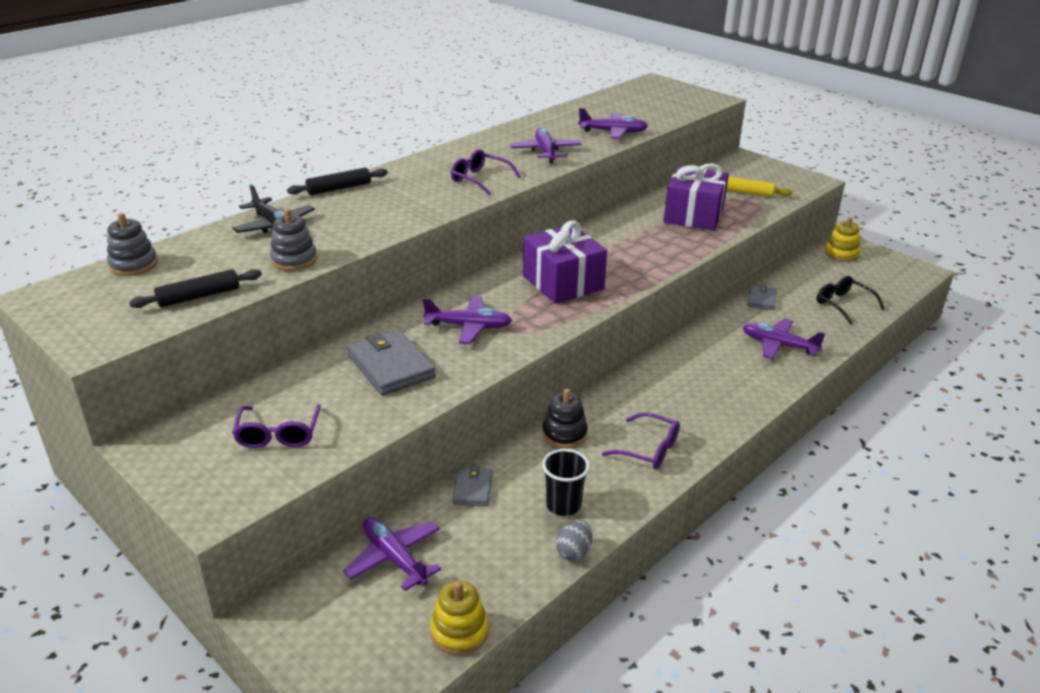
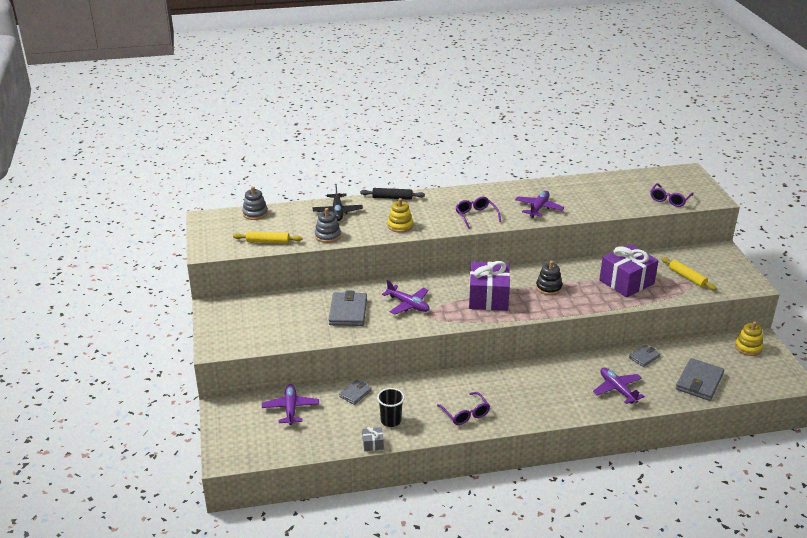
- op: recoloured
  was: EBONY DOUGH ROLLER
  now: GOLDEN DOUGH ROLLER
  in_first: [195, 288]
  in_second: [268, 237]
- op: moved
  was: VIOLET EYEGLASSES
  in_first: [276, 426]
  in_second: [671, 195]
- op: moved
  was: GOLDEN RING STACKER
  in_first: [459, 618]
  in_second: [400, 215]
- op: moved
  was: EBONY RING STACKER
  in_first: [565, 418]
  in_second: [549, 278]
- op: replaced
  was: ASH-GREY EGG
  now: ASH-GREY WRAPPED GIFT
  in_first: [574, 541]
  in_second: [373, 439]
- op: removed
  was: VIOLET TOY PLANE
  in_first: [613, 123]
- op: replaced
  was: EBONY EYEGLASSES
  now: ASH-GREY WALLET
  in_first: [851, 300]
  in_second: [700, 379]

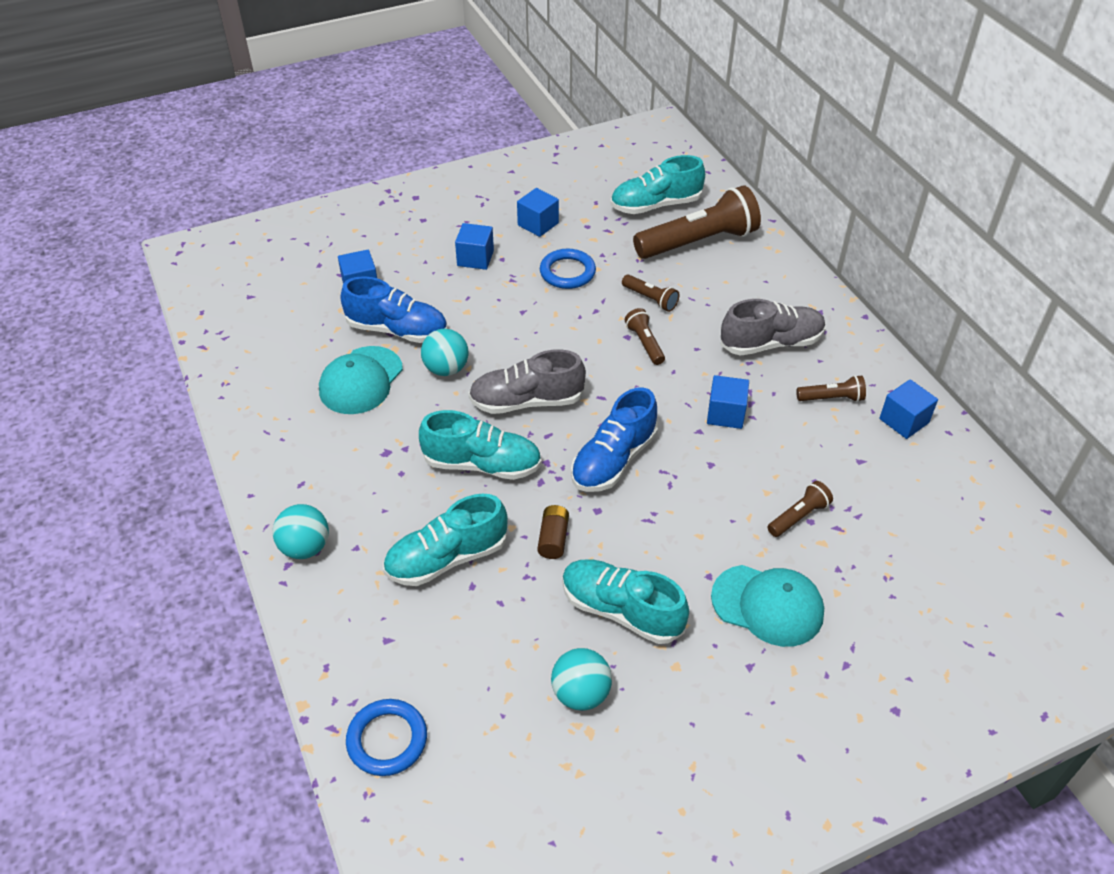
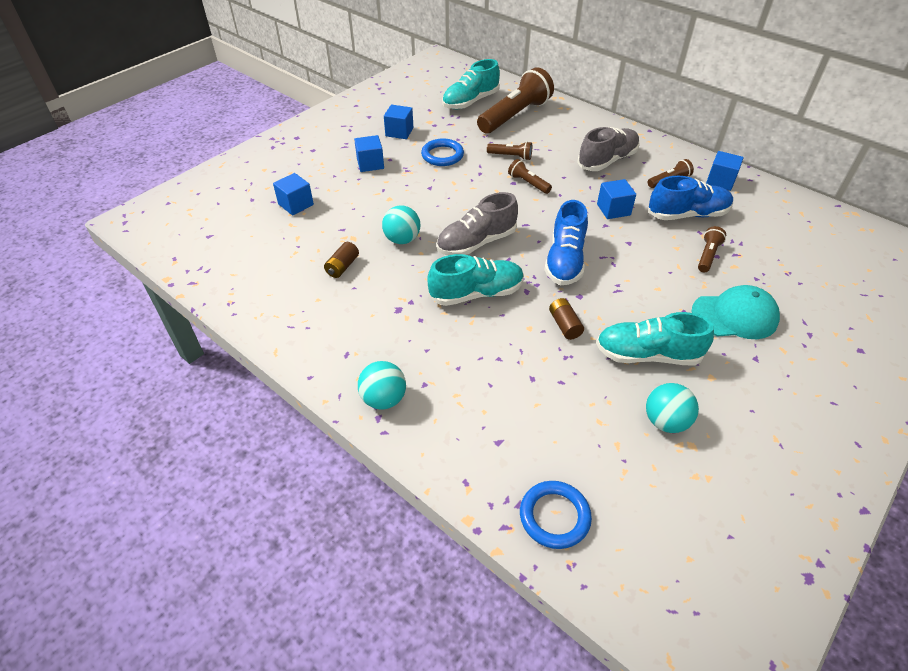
- op: replaced
  was: TURQUOISE CAP
  now: RUSSET POWER CELL
  in_first: [361, 380]
  in_second: [341, 260]
- op: moved
  was: ROYAL BLUE SHOE
  in_first: [393, 309]
  in_second: [690, 198]
- op: removed
  was: TURQUOISE SHOE
  in_first: [445, 540]

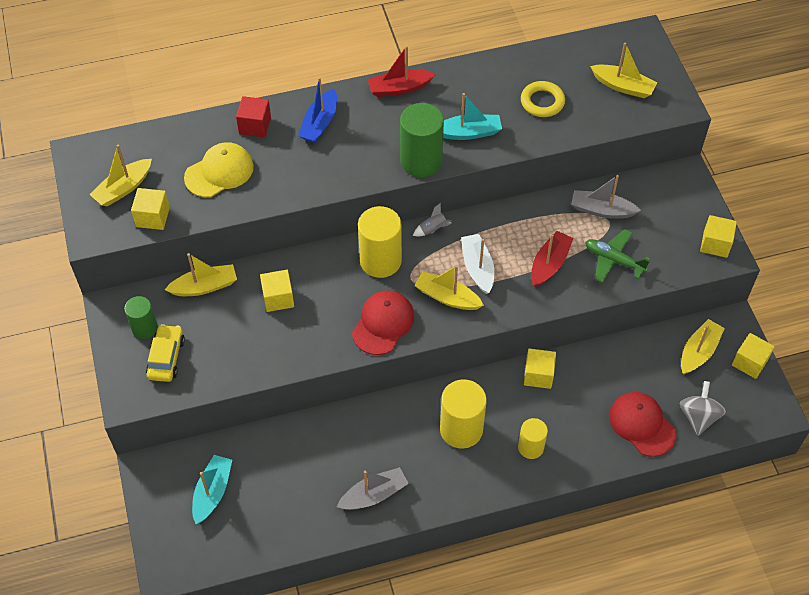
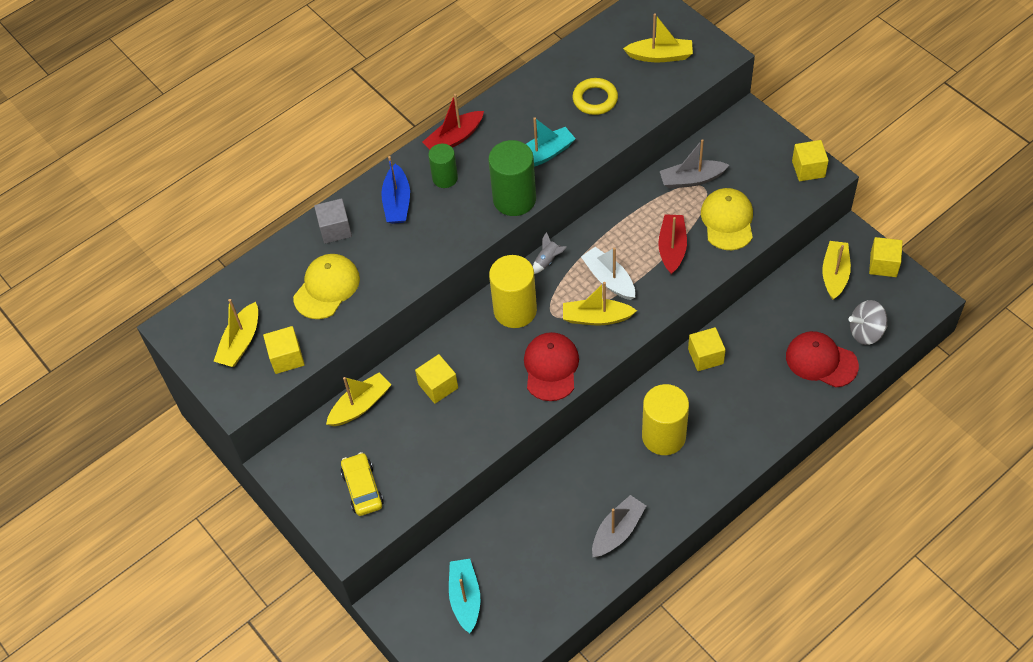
- op: moved
  was: GREEN CYLINDER SHAPE
  in_first: [141, 317]
  in_second: [443, 165]
- op: recoloured
  was: RED BLOCK
  now: ASH-GREY BLOCK
  in_first: [253, 116]
  in_second: [333, 221]
- op: removed
  was: GOLDEN CYLINDER SHAPE
  in_first: [533, 438]
- op: replaced
  was: GREEN TOY PLANE
  now: GOLDEN CAP
  in_first: [617, 256]
  in_second: [727, 219]
- op: turned
  was: ASH-GREY TOY TOP
  in_first: [703, 408]
  in_second: [868, 322]
  clockwise: -90

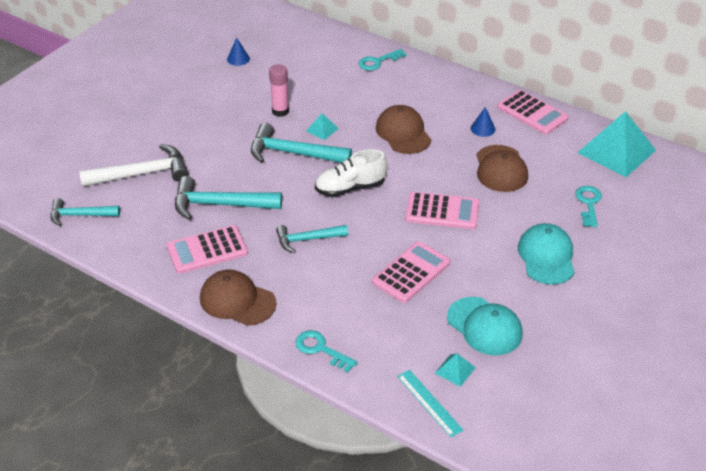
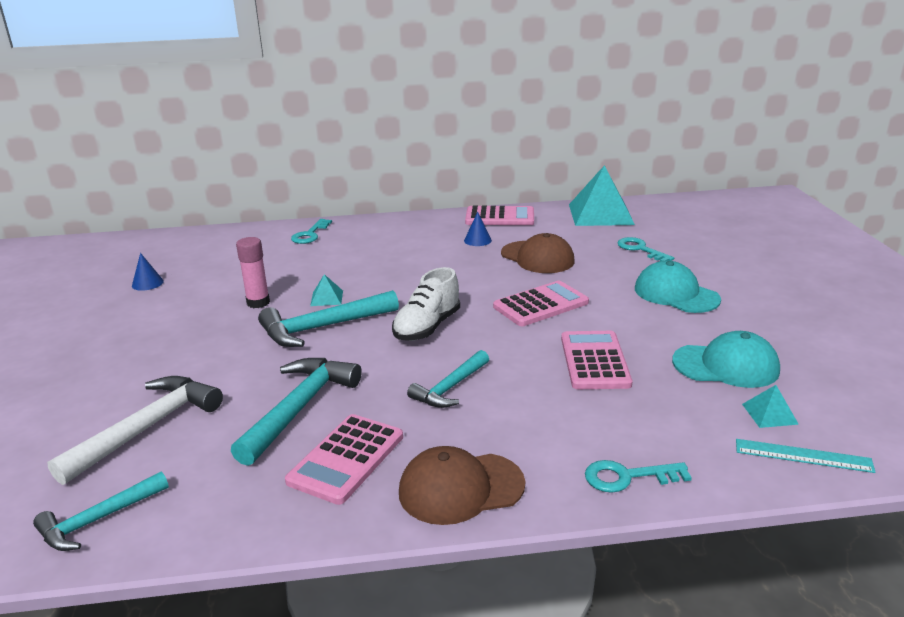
- op: turned
  was: TURQUOISE HAMMER
  in_first: [228, 198]
  in_second: [296, 412]
  clockwise: 150
- op: removed
  was: RUSSET CAP
  in_first: [403, 129]

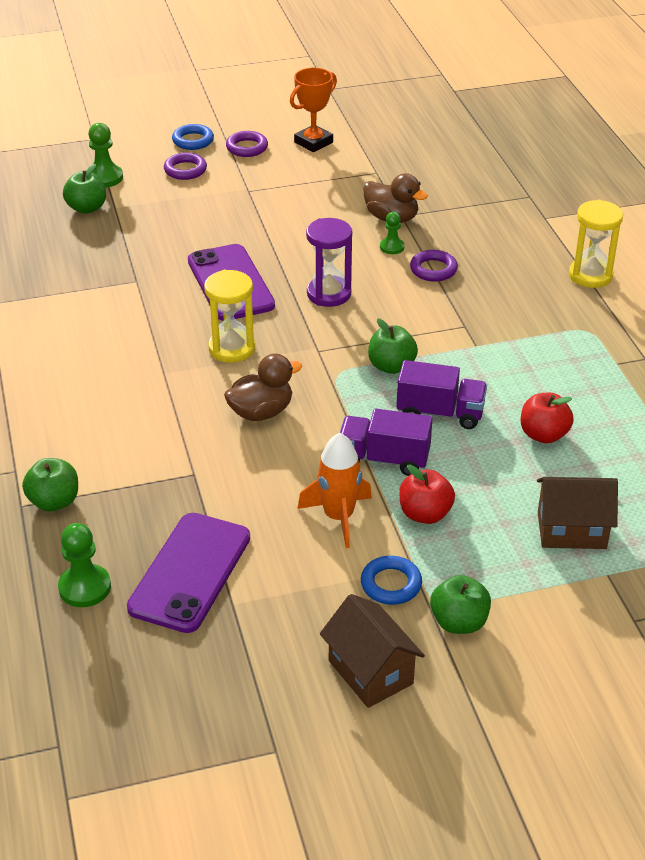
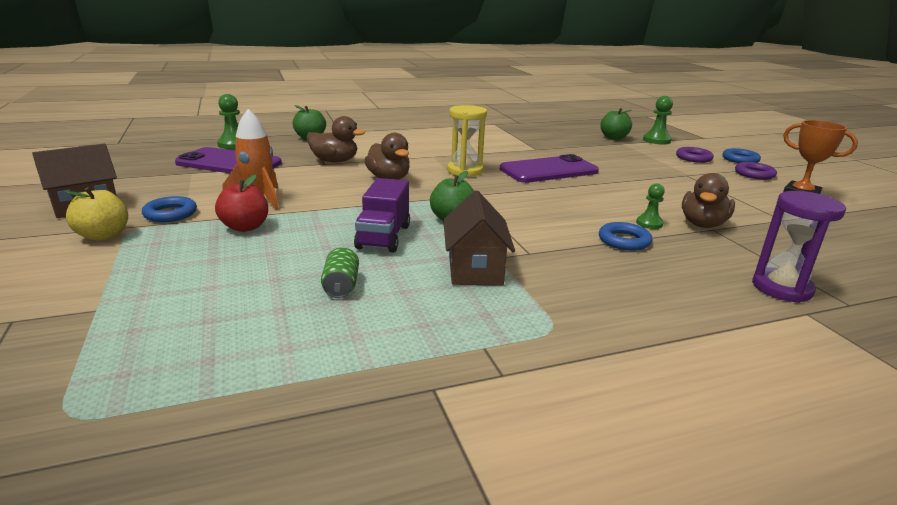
- op: moved
  was: VIOLET SANDGLASS
  in_first: [329, 262]
  in_second: [799, 247]
- op: removed
  was: VIOLET LORRY
  in_first: [386, 442]
- op: recoloured
  was: VIOLET TORUS
  now: ROYAL BLUE TORUS
  in_first: [434, 266]
  in_second: [625, 236]
- op: recoloured
  was: GREEN TOY APPLE
  now: GOLDEN TOY APPLE
  in_first: [460, 604]
  in_second: [96, 214]
- op: replaced
  was: RED TOY APPLE
  now: GREEN CAN
  in_first: [547, 418]
  in_second: [340, 272]
- op: moved
  was: RUSSET COTTAGE
  in_first: [577, 513]
  in_second: [479, 237]
- op: removed
  was: GOLDEN SANDGLASS
  in_first: [596, 244]
- op: added
  now: RUSSET RUBBER DUCK
  in_second: [336, 139]

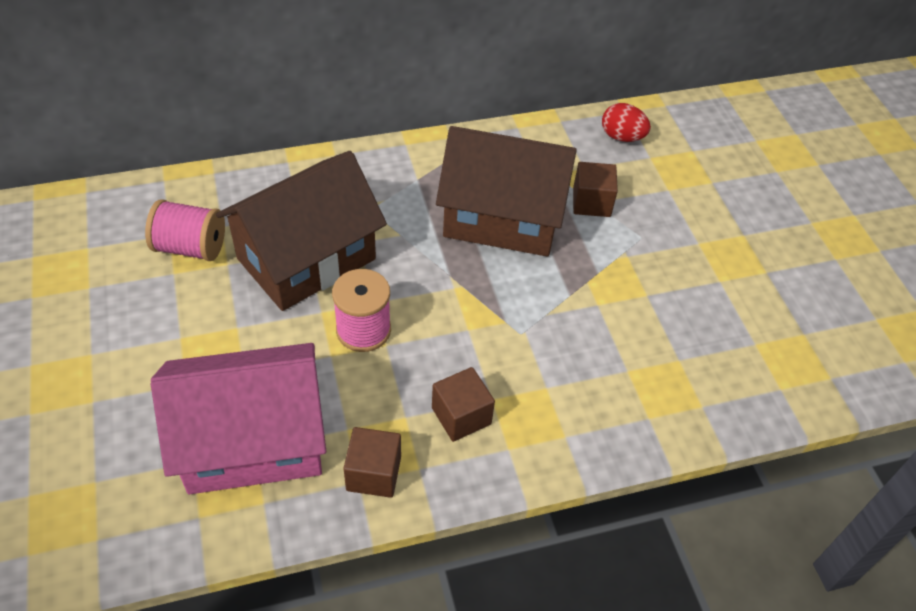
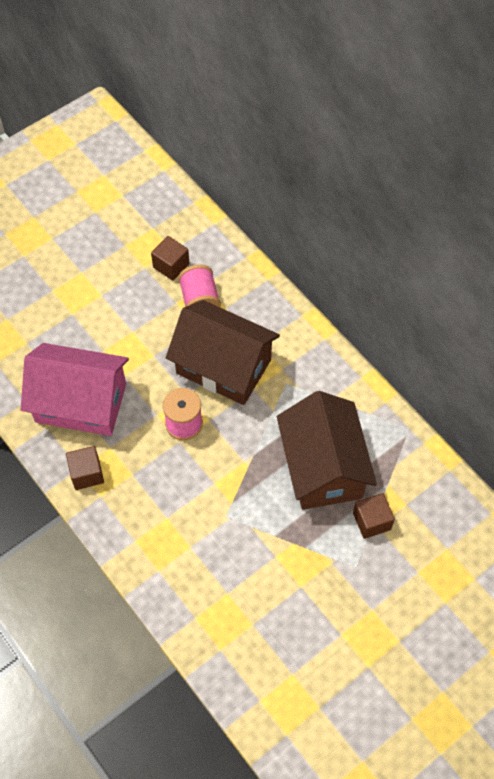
- op: turned
  was: ROSY COTTAGE
  in_first: [238, 418]
  in_second: [75, 389]
  clockwise: -45
- op: moved
  was: RUSSET BLOCK
  in_first: [463, 404]
  in_second: [170, 258]
- op: removed
  was: RED EGG
  in_first: [626, 122]

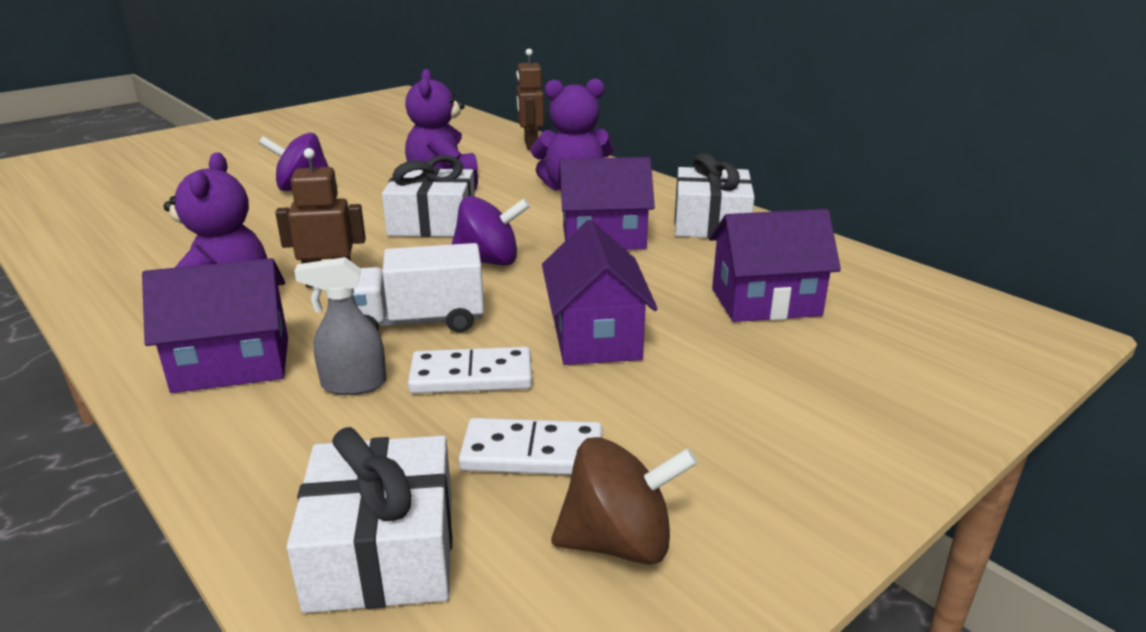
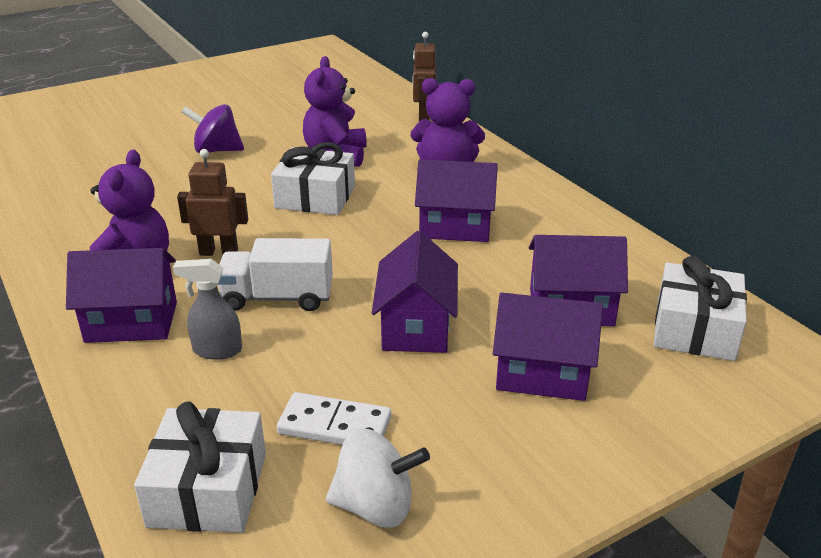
- op: removed
  was: PURE WHITE DOMINO TILE
  in_first: [470, 370]
- op: removed
  was: VIOLET TOY TOP
  in_first: [490, 231]
- op: recoloured
  was: RUSSET TOY TOP
  now: PURE WHITE TOY TOP
  in_first: [624, 501]
  in_second: [378, 478]
- op: moved
  was: PURE WHITE WRAPPED GIFT
  in_first: [714, 195]
  in_second: [700, 308]
- op: added
  now: VIOLET COTTAGE
  in_second: [548, 346]

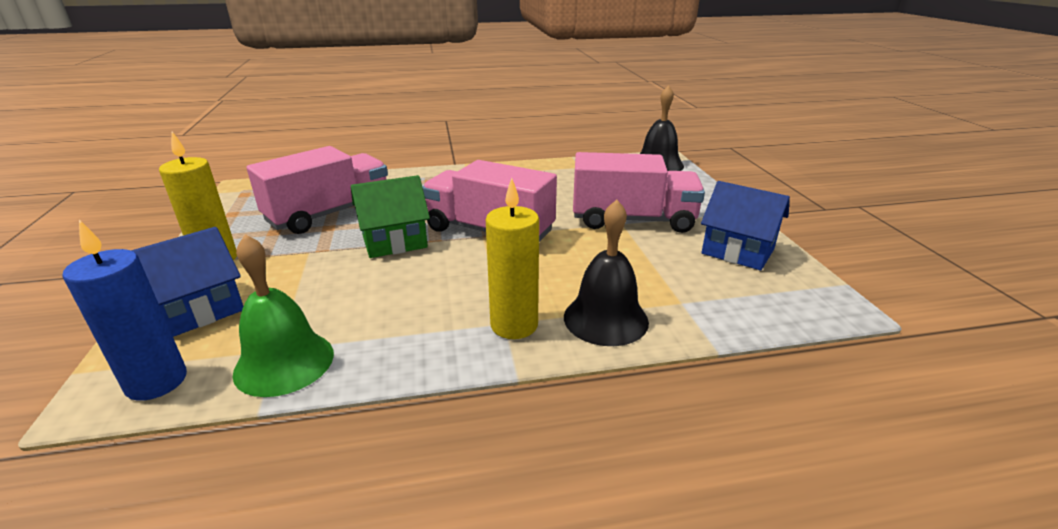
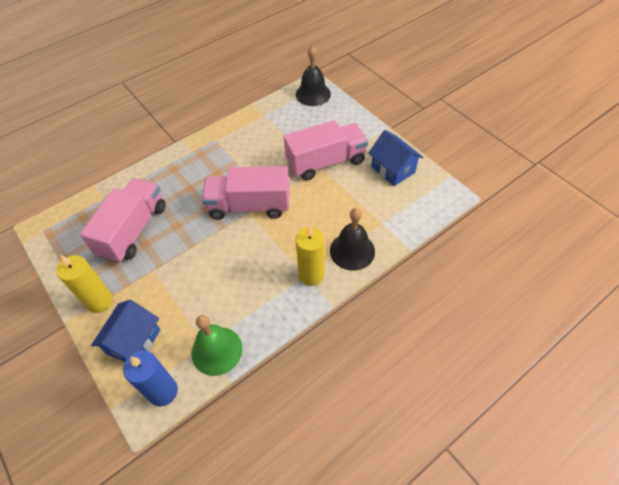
- op: removed
  was: GREEN COTTAGE
  in_first: [390, 216]
- op: turned
  was: ROYAL BLUE COTTAGE
  in_first: [745, 225]
  in_second: [395, 158]
  clockwise: 45

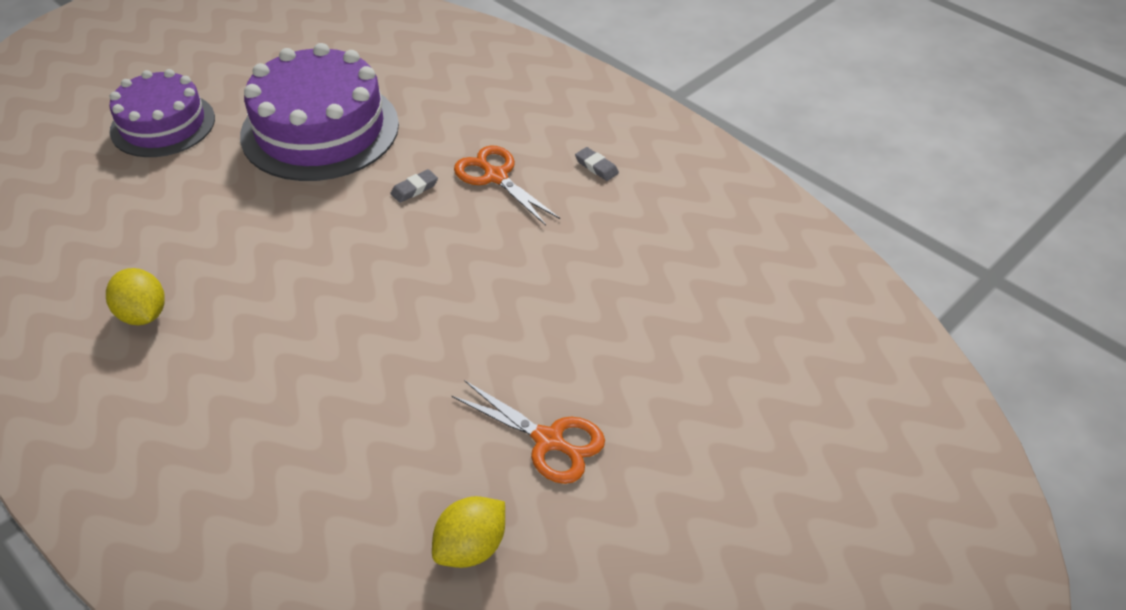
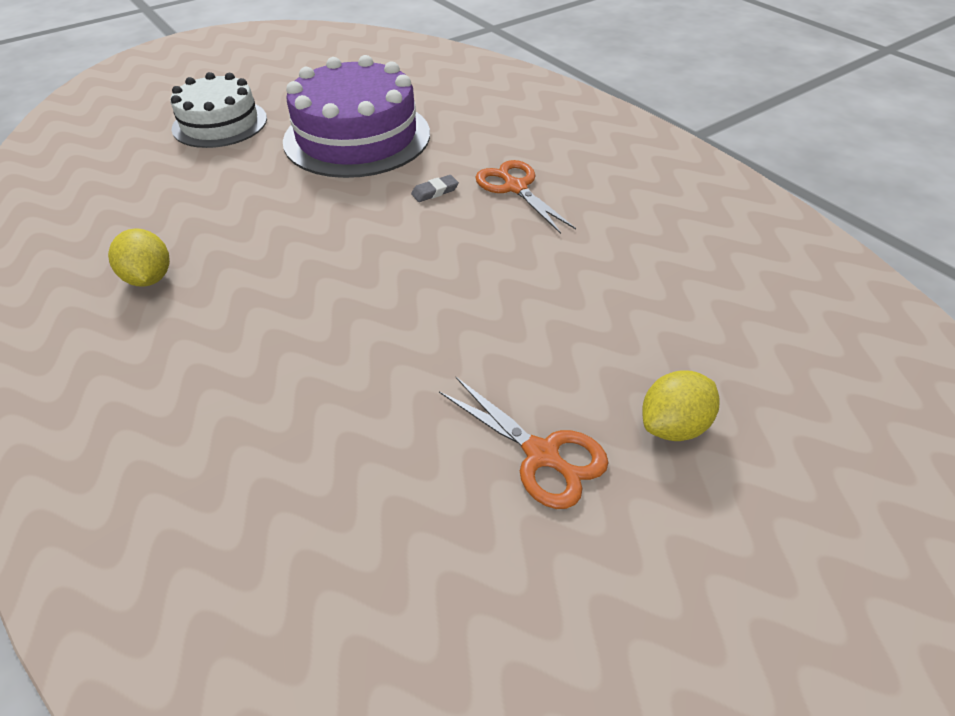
- op: recoloured
  was: VIOLET LAYER CAKE
  now: PURE WHITE LAYER CAKE
  in_first: [162, 113]
  in_second: [218, 110]
- op: moved
  was: GOLDEN TOY LEMON
  in_first: [468, 532]
  in_second: [681, 406]
- op: removed
  was: ASH-GREY GUM ERASER
  in_first: [597, 164]

